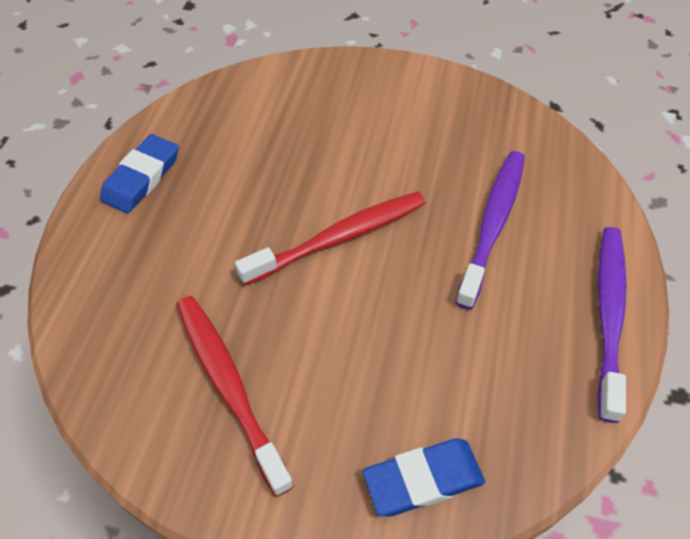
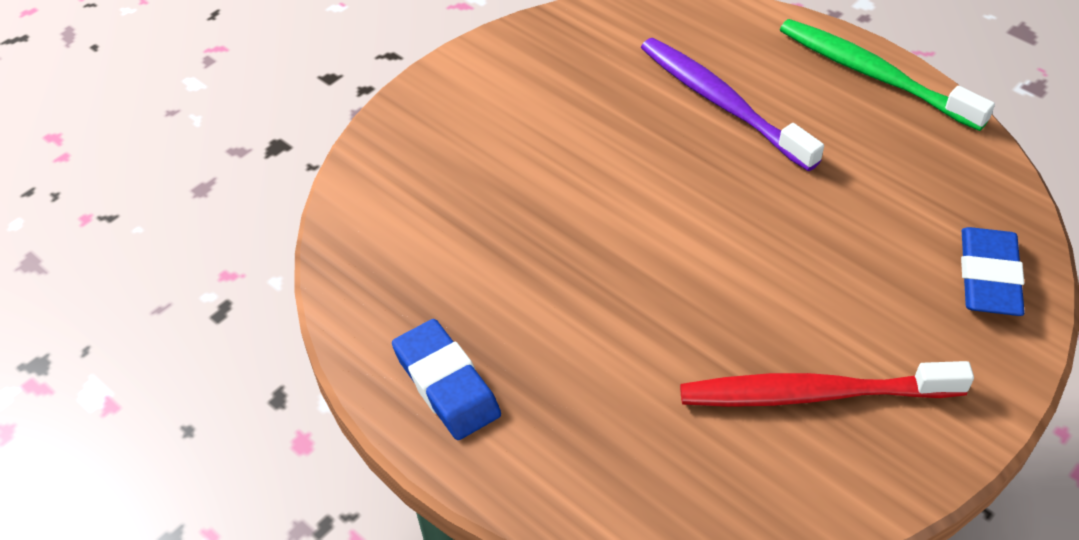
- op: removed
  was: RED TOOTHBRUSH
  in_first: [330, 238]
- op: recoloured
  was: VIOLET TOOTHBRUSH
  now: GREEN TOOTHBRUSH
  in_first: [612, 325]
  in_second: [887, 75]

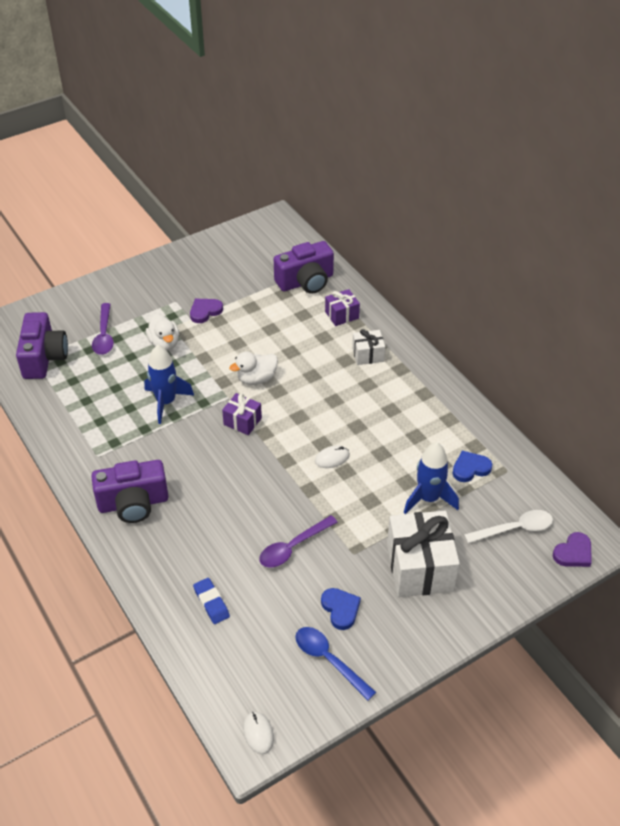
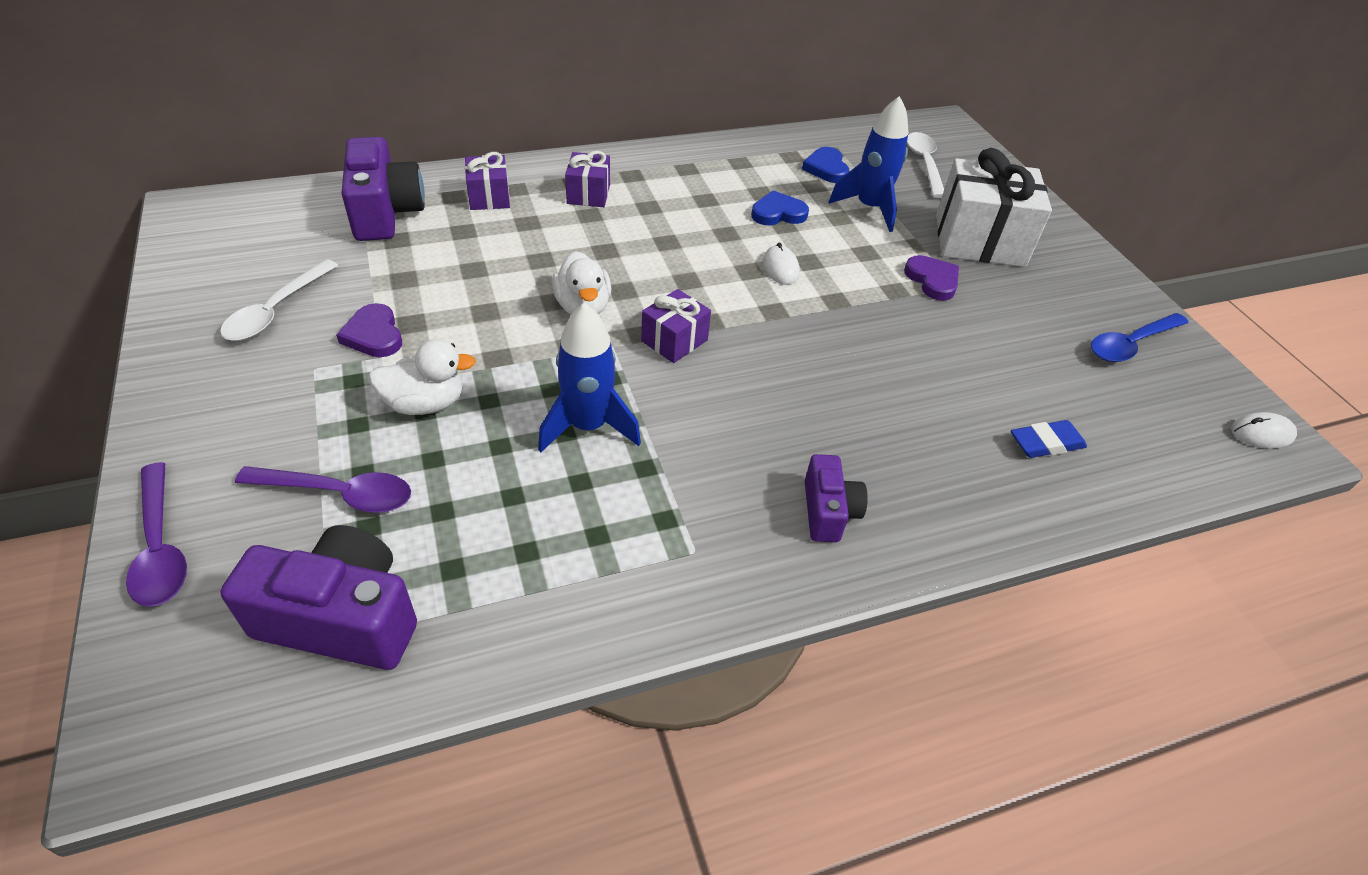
- op: resized
  was: VIOLET CAMERA
  in_first: [130, 491]
  in_second: [836, 498]
  ratio: 0.58
- op: moved
  was: VIOLET TEASPOON
  in_first: [298, 541]
  in_second: [156, 534]
- op: moved
  was: ROYAL BLUE LOVE HEART
  in_first: [341, 609]
  in_second: [780, 207]
- op: recoloured
  was: PURE WHITE WRAPPED GIFT
  now: VIOLET WRAPPED GIFT
  in_first: [368, 347]
  in_second: [587, 179]
- op: moved
  was: VIOLET LOVE HEART
  in_first: [572, 549]
  in_second: [931, 278]
- op: added
  now: PURE WHITE TEASPOON
  in_second: [279, 300]

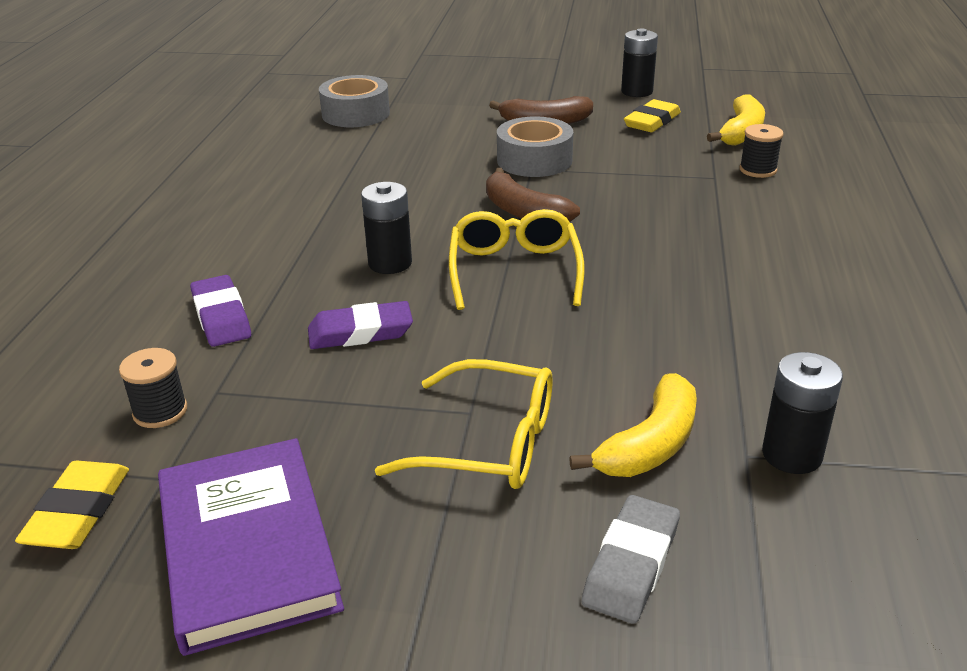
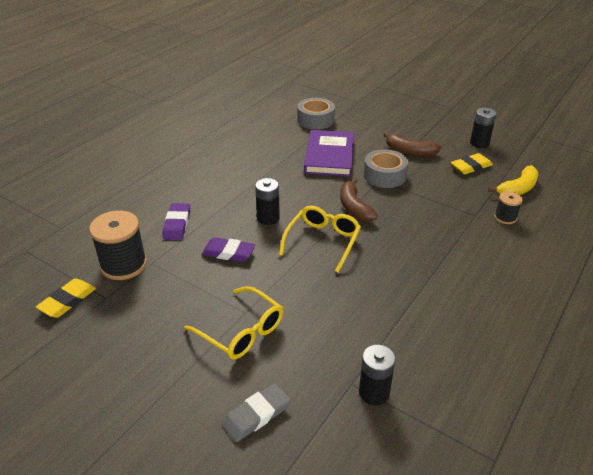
- op: resized
  was: EBONY BOBBIN
  in_first: [153, 388]
  in_second: [118, 245]
  ratio: 1.89
- op: moved
  was: VIOLET HARDCOVER
  in_first: [251, 547]
  in_second: [329, 153]
- op: removed
  was: GOLDEN TOY BANANA
  in_first: [633, 425]

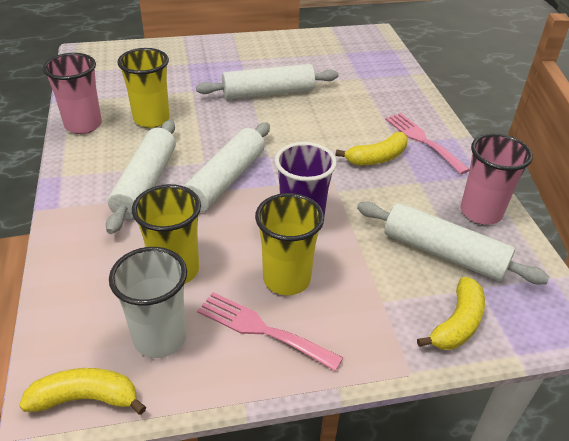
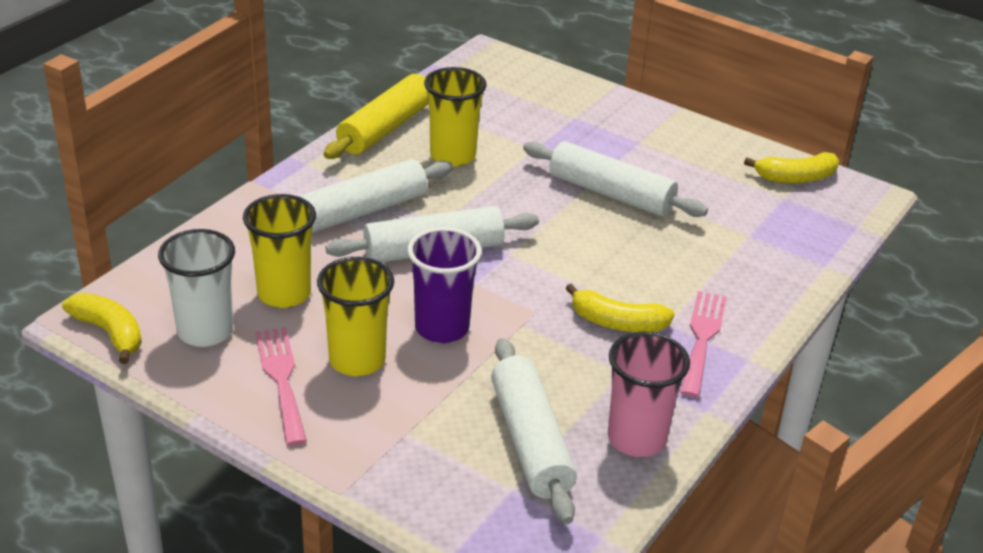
- op: replaced
  was: ROSY BEAKER
  now: GOLDEN DOUGH ROLLER
  in_first: [72, 93]
  in_second: [378, 115]
- op: moved
  was: GOLDEN TOY BANANA
  in_first: [451, 313]
  in_second: [791, 167]

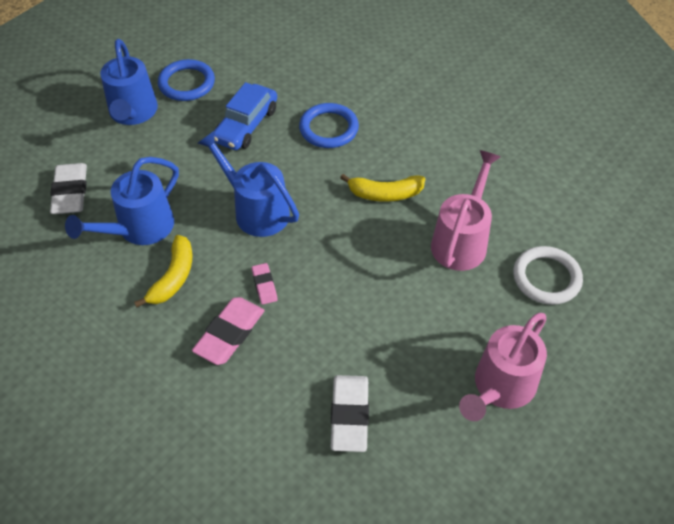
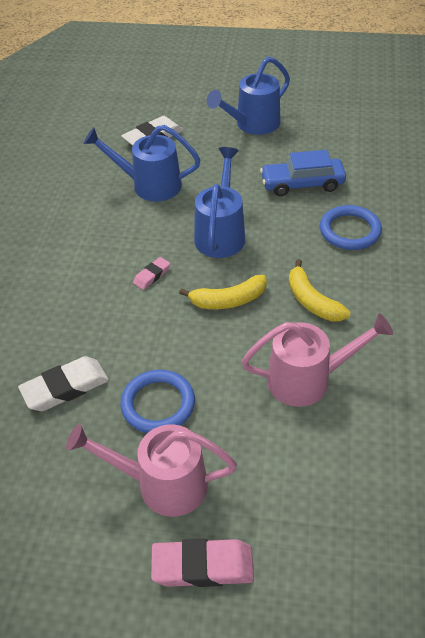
- op: moved
  was: GOLDEN TOY BANANA
  in_first: [163, 271]
  in_second: [223, 292]
- op: moved
  was: ROYAL BLUE TORUS
  in_first: [186, 80]
  in_second: [157, 401]
- op: moved
  was: ROSY GUM ERASER
  in_first: [228, 331]
  in_second: [202, 563]
- op: removed
  was: PURE WHITE TORUS
  in_first: [548, 275]

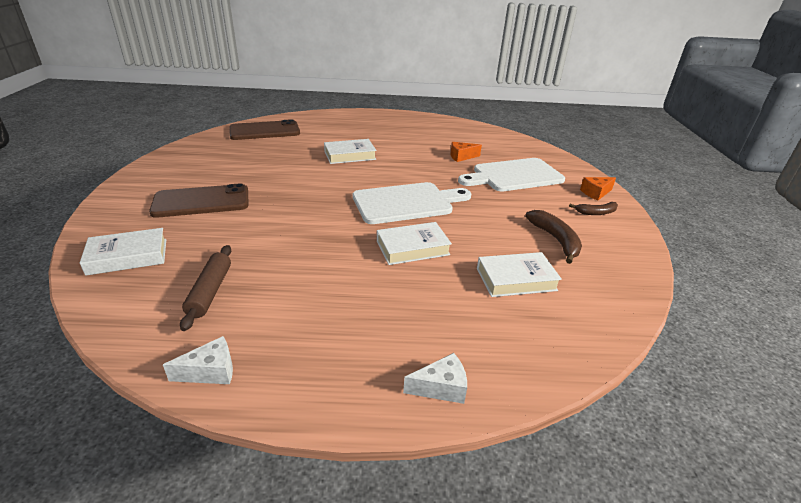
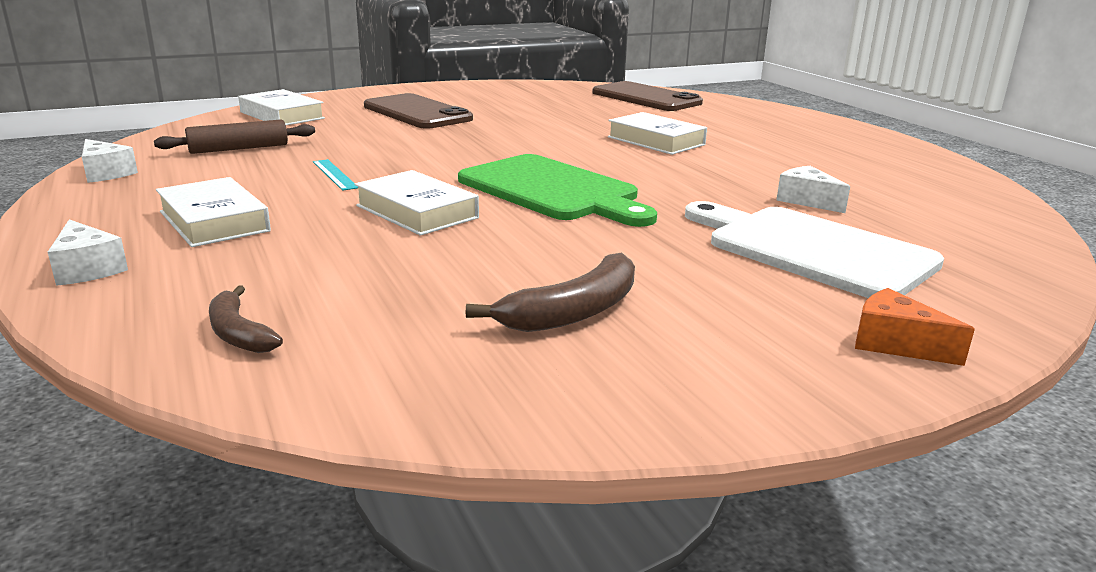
- op: recoloured
  was: PURE WHITE CUTTING BOARD
  now: GREEN CUTTING BOARD
  in_first: [412, 203]
  in_second: [557, 190]
- op: recoloured
  was: BRIGHT ORANGE CHEESE
  now: PURE WHITE CHEESE
  in_first: [466, 152]
  in_second: [813, 189]
- op: moved
  was: PURE WHITE HARDCOVER
  in_first: [519, 274]
  in_second: [213, 212]
- op: moved
  was: RUSSET TOY BANANA
  in_first: [593, 208]
  in_second: [246, 319]
- op: added
  now: TURQUOISE MEASURING STICK
  in_second: [335, 175]

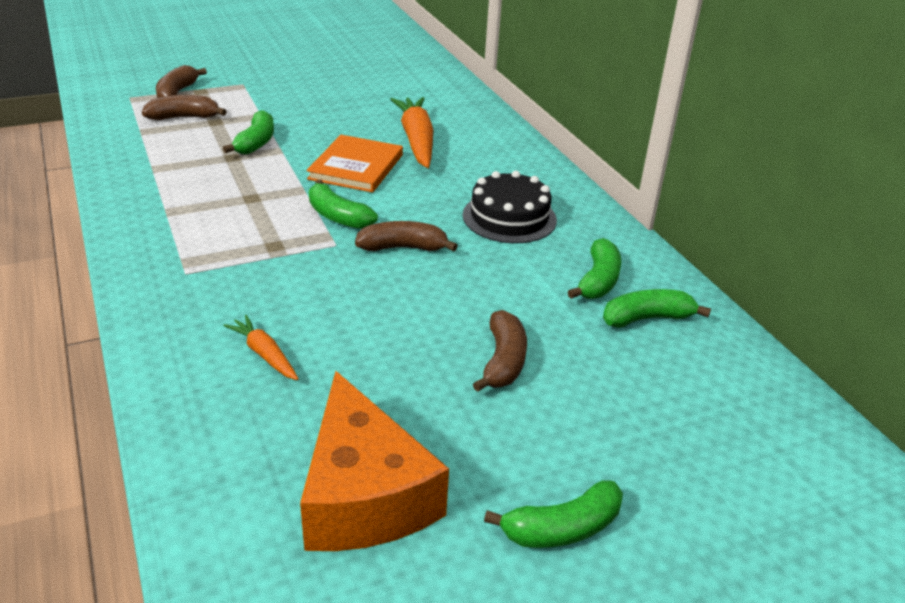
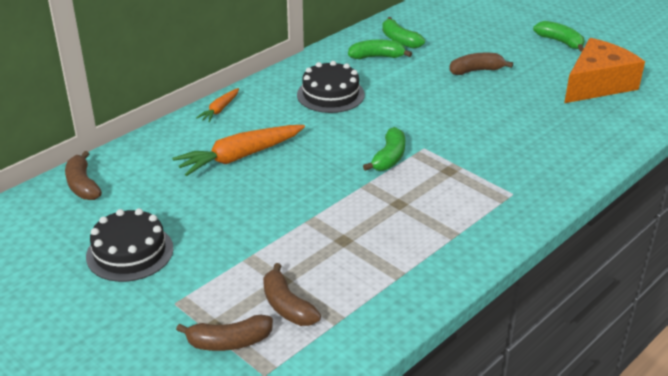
- op: removed
  was: GREEN TOY BANANA
  in_first: [248, 132]
- op: moved
  was: BRIGHT ORANGE CARROT
  in_first: [261, 347]
  in_second: [217, 105]
- op: removed
  was: BRIGHT ORANGE HARDCOVER
  in_first: [354, 164]
- op: moved
  was: RUSSET TOY BANANA
  in_first: [406, 236]
  in_second: [83, 175]
- op: added
  now: EBONY LAYER CAKE
  in_second: [130, 245]

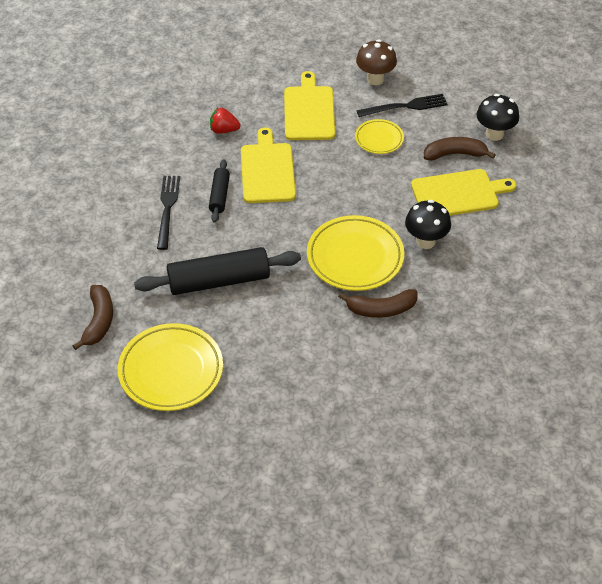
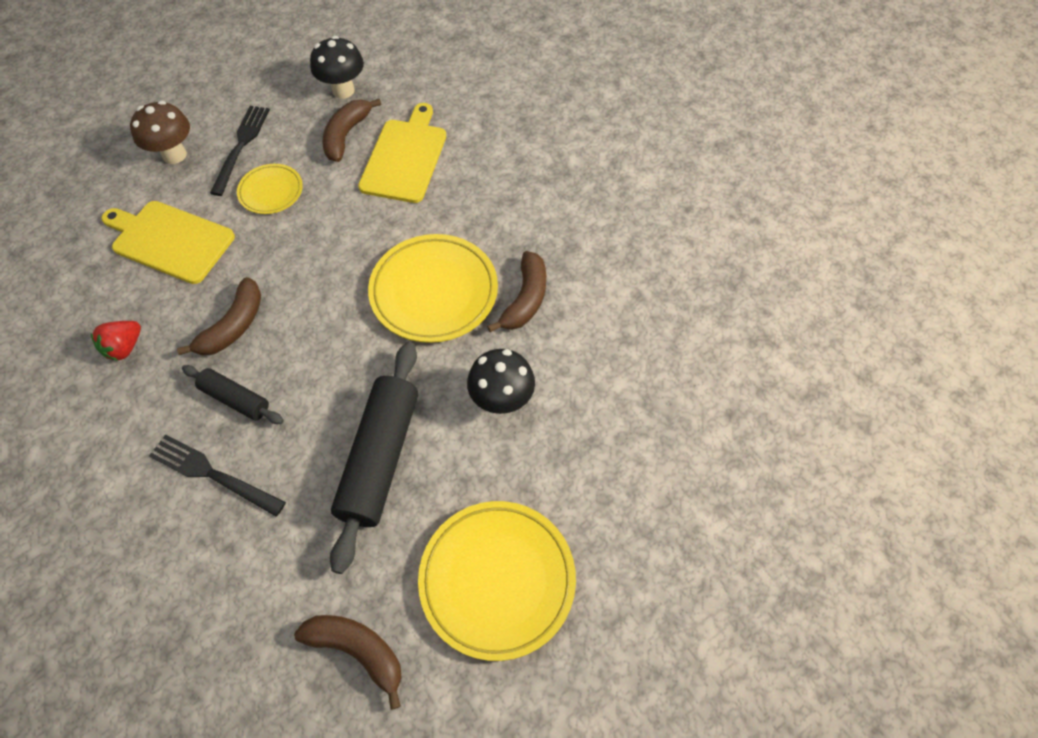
- op: replaced
  was: GOLDEN CUTTING BOARD
  now: RUSSET TOY BANANA
  in_first: [268, 165]
  in_second: [219, 316]
- op: moved
  was: EBONY FUNGUS
  in_first: [428, 224]
  in_second: [501, 381]

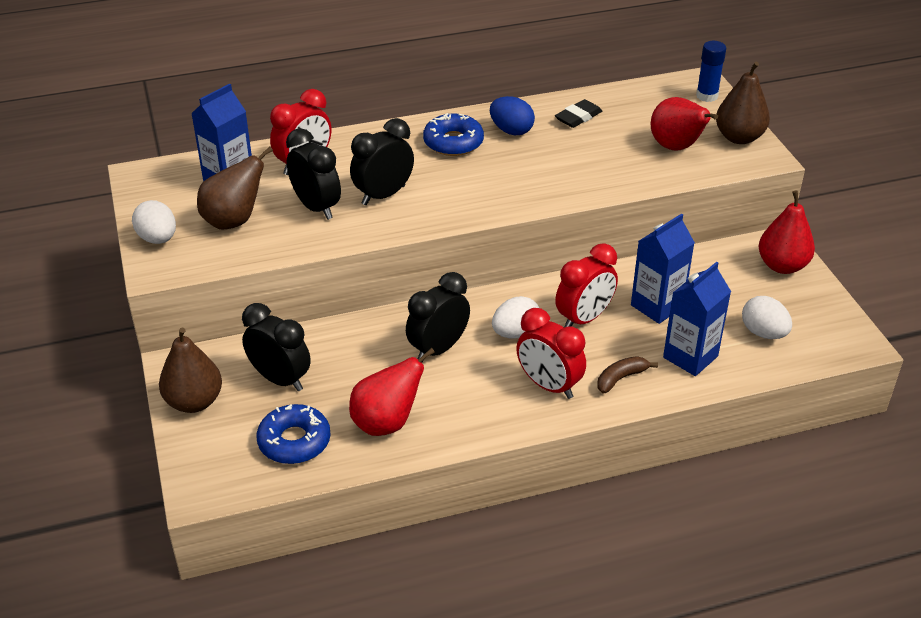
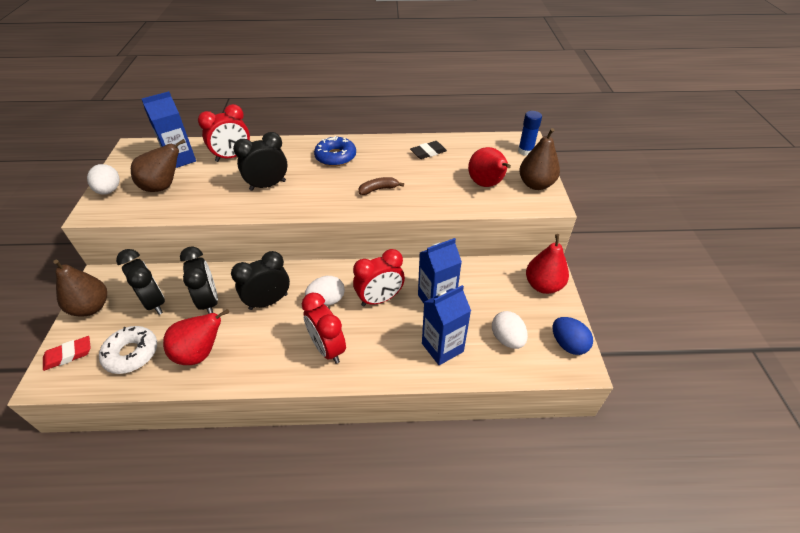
- op: recoloured
  was: ROYAL BLUE DOUGHNUT
  now: PURE WHITE DOUGHNUT
  in_first: [294, 434]
  in_second: [128, 350]
- op: moved
  was: EBONY CLOCK
  in_first: [313, 174]
  in_second: [199, 280]
- op: moved
  was: ROYAL BLUE EGG
  in_first: [512, 115]
  in_second: [572, 336]
- op: moved
  was: RUSSET TOY BANANA
  in_first: [627, 374]
  in_second: [381, 186]
- op: added
  now: RED GUM ERASER
  in_second: [67, 353]

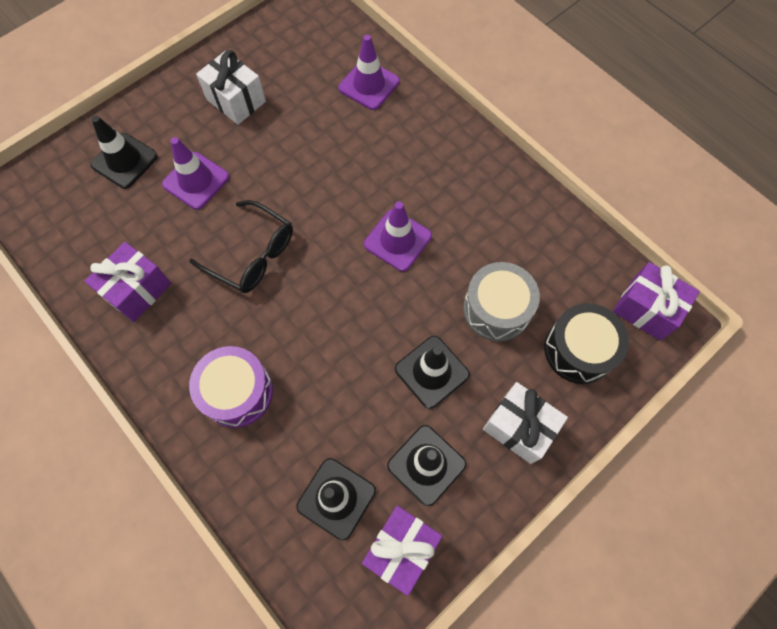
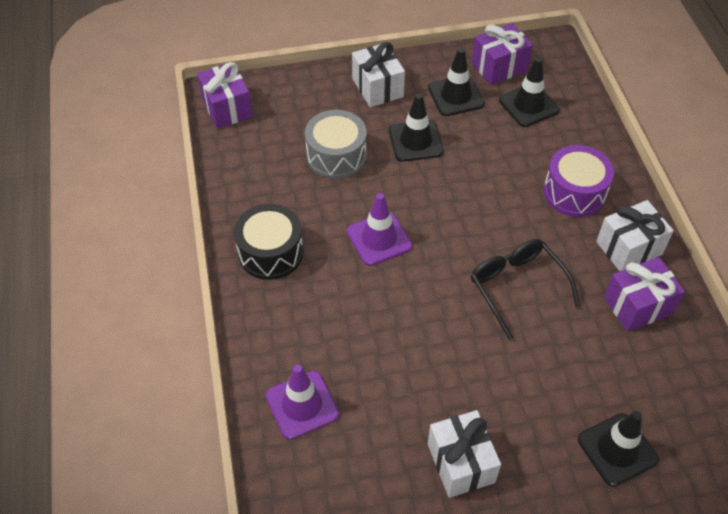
- op: removed
  was: VIOLET TRAFFIC CONE
  in_first: [195, 173]
- op: moved
  was: EBONY DRUM
  in_first: [586, 343]
  in_second: [268, 242]
- op: added
  now: PURE WHITE WRAPPED GIFT
  in_second: [635, 235]

